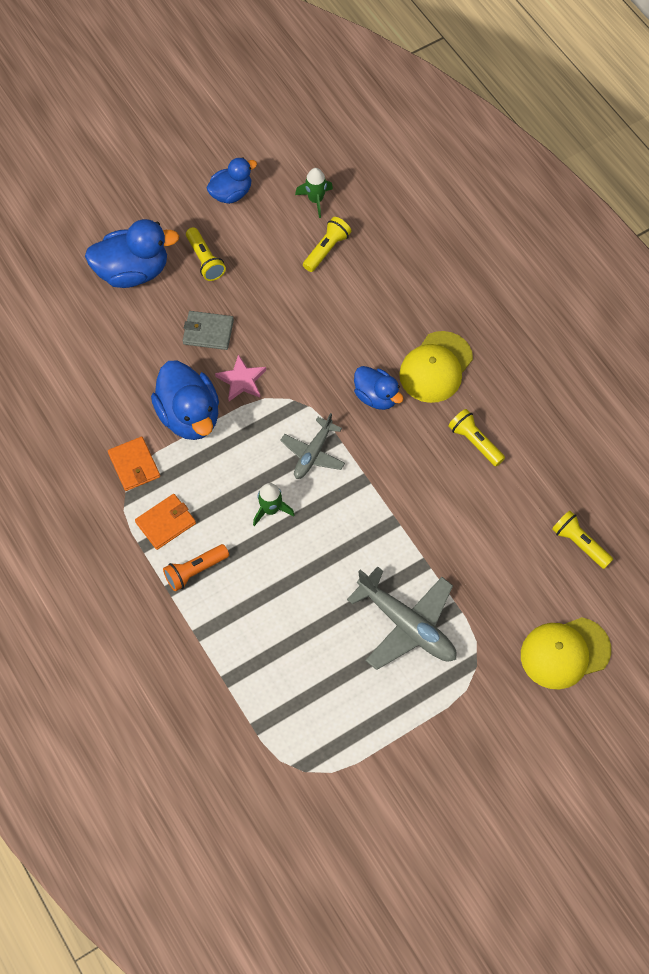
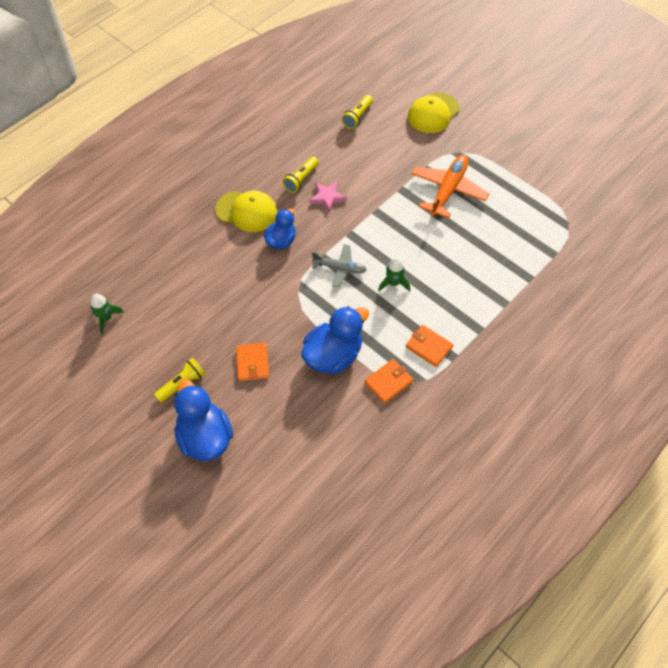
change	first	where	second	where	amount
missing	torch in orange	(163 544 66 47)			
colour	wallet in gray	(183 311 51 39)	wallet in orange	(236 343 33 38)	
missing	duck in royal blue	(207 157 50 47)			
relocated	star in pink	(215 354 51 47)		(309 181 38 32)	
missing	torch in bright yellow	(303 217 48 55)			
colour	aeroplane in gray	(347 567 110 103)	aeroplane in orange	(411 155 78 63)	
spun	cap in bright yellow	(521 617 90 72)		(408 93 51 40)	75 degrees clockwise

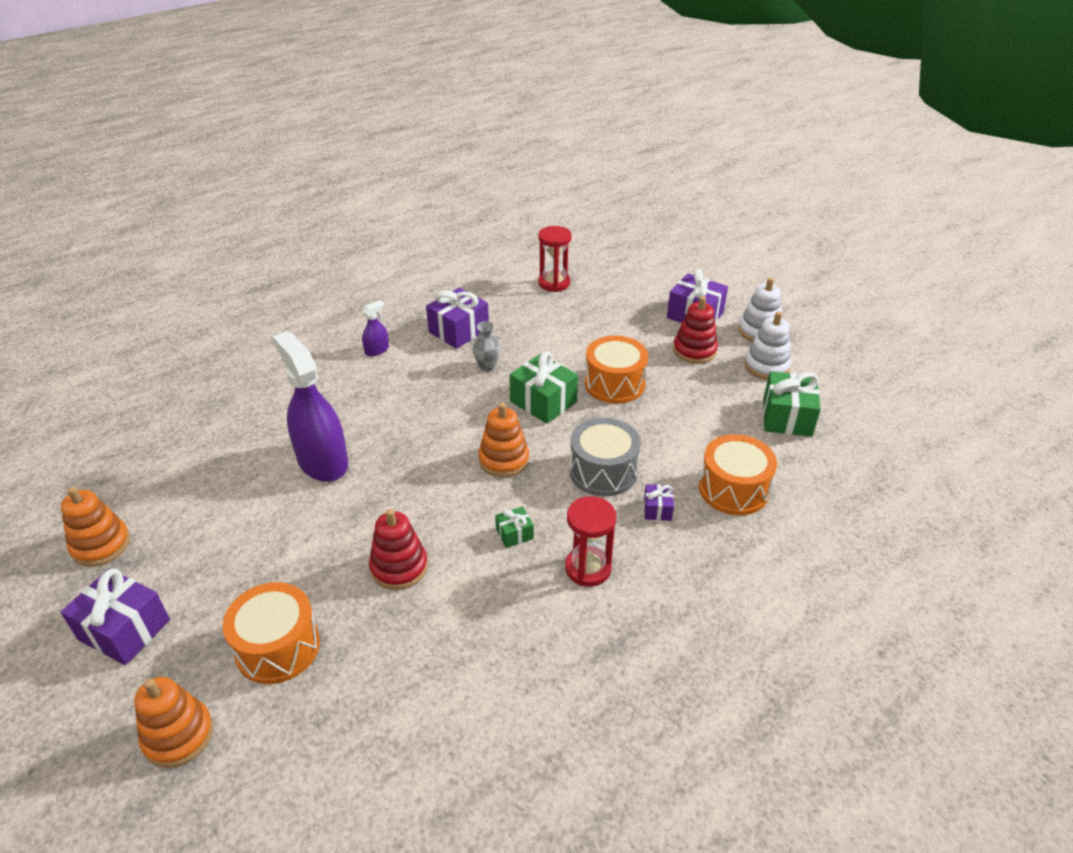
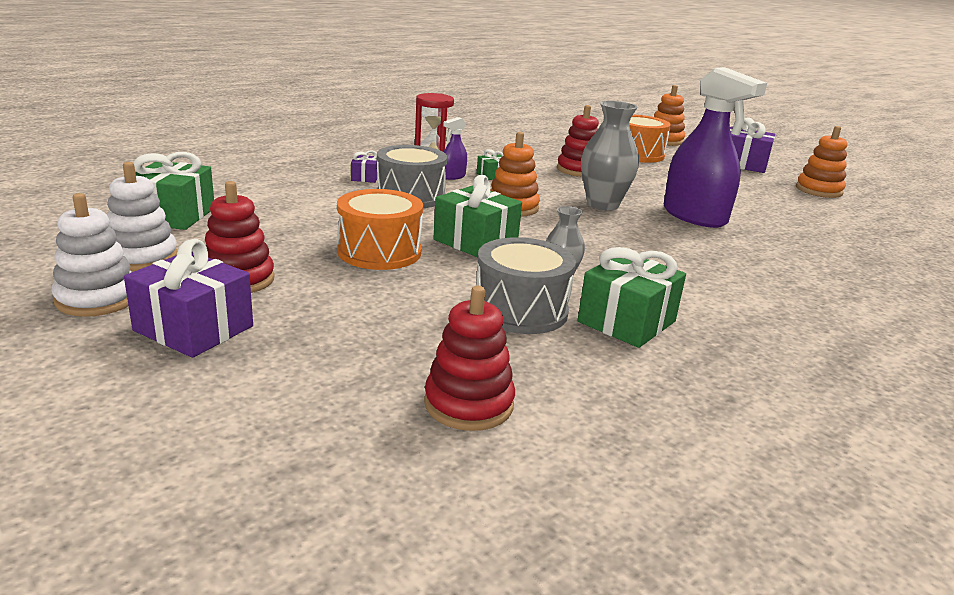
change	first	where	second	where	amount
relocated	sprayer in purple	(362 300 27 56)		(443 117 24 63)	
colour	wrapped gift in purple	(426 287 63 62)	wrapped gift in emerald	(578 247 108 101)	
exchanged	hourglass in crimson	(538 226 34 66)	stacking toy in crimson	(424 286 91 145)	
missing	drum in orange	(699 434 78 81)			
appeared			drum in gray	(476 237 100 97)	
appeared			tall vase in gray	(581 101 58 109)	

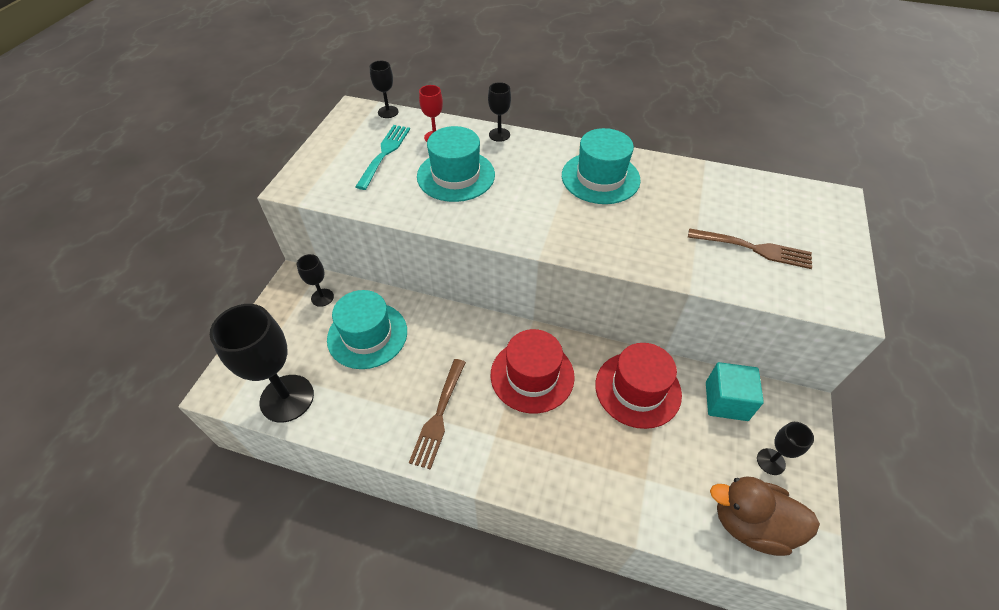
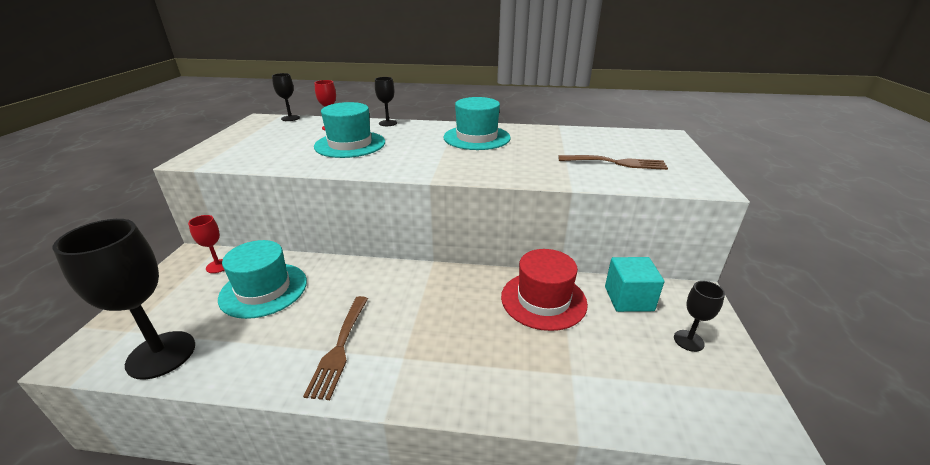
change	first	where	second	where	amount
colour	goblet in jet-black	(297 254 37 53)	goblet in crimson	(188 215 37 58)	
missing	table fork in aqua	(355 125 55 65)			
missing	top hat in crimson	(491 329 84 85)			
missing	duck in brown	(710 476 110 80)			

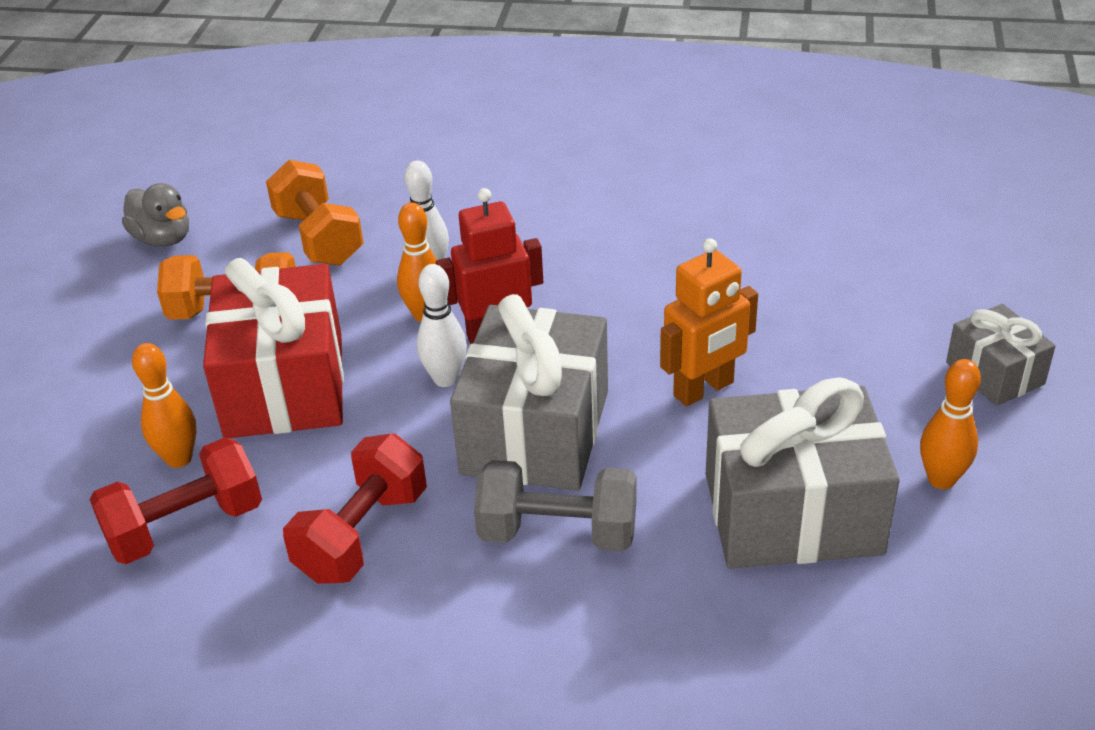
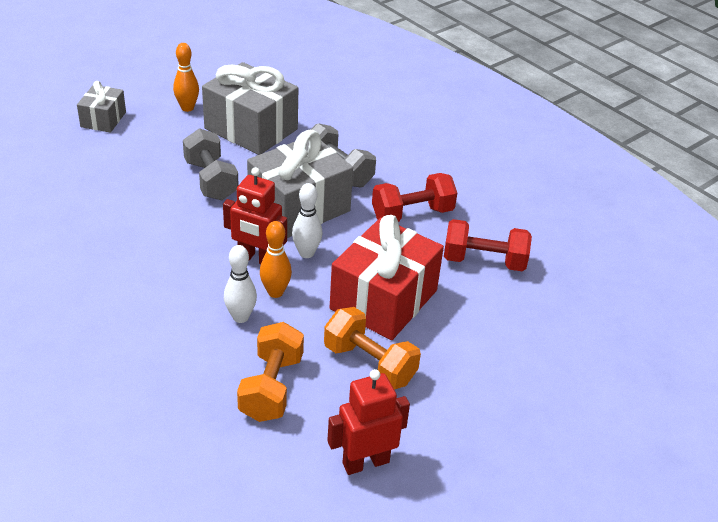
change	first	where	second	where	amount
exchanged	duck in gray	(122 183 67 64)	toy robot in crimson	(327 369 83 106)	
missing	tenpin in orange	(132 343 64 125)			
exchanged	toy robot in orange	(660 238 98 169)	hand weight in gray	(183 128 56 72)	

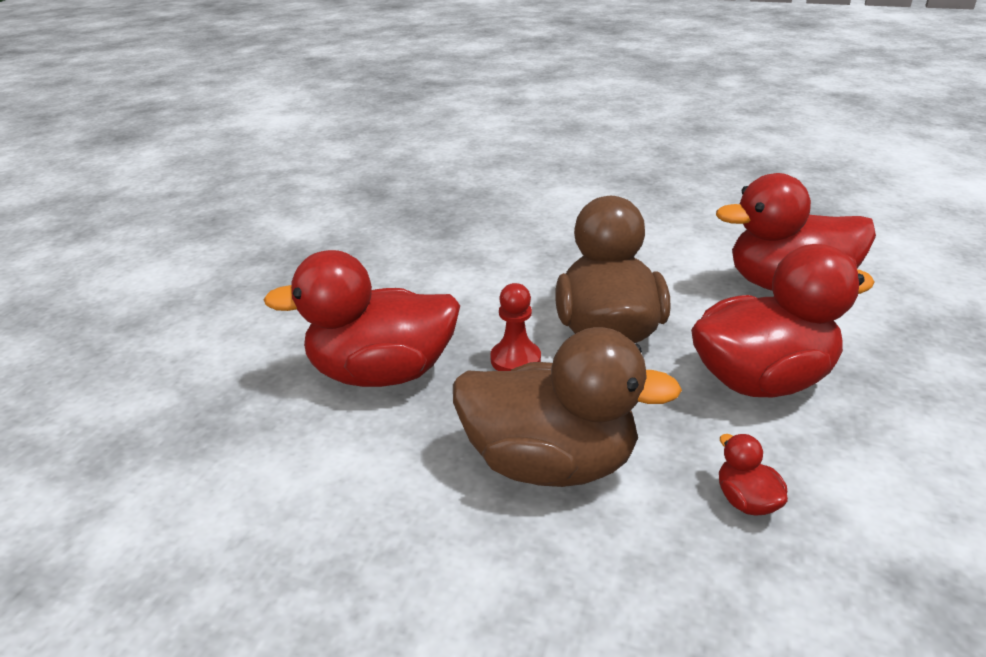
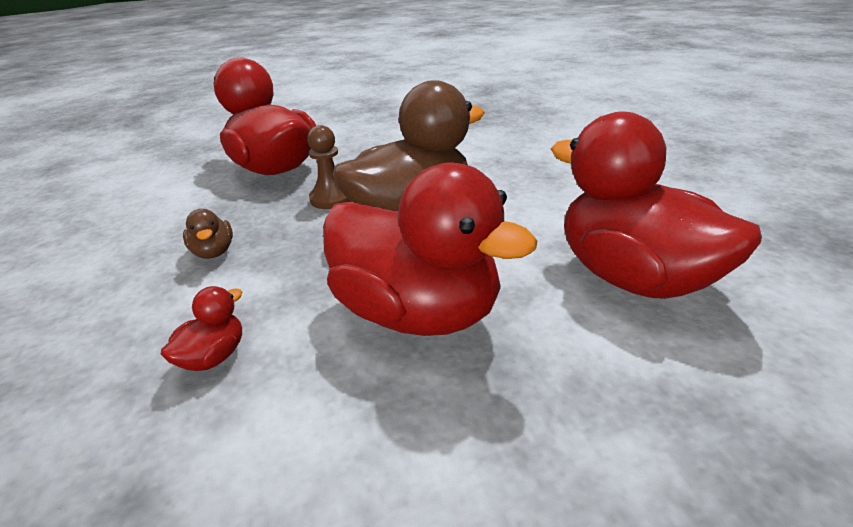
change	first	where	second	where	amount
size	duck in brown	(453 327 229 160)		(183 209 50 50)	x0.40
colour	chess pawn in crimson	(490 283 51 88)	chess pawn in brown	(307 125 43 84)	

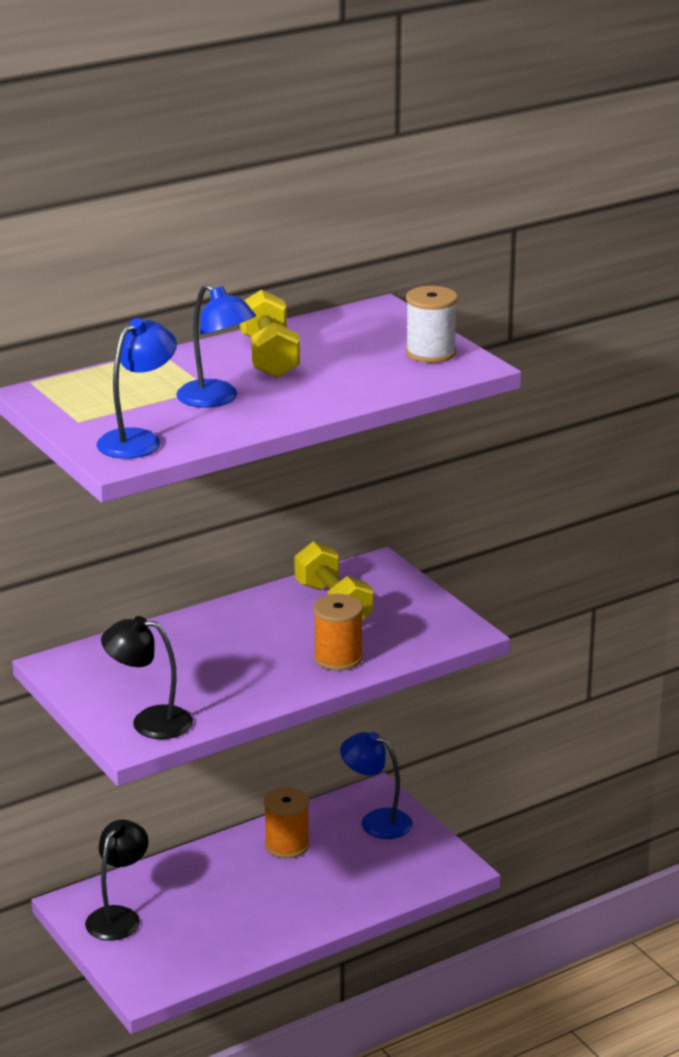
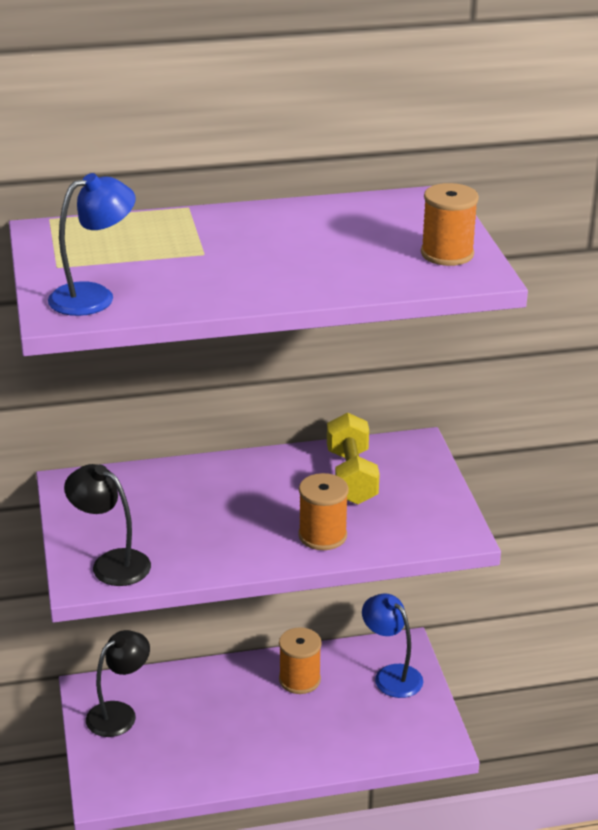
change	first	where	second	where	amount
missing	lamp in royal blue	(176 284 80 124)			
missing	hand weight in bright yellow	(240 289 60 89)			
colour	reel of thread in white	(405 286 53 77)	reel of thread in orange	(421 183 58 83)	

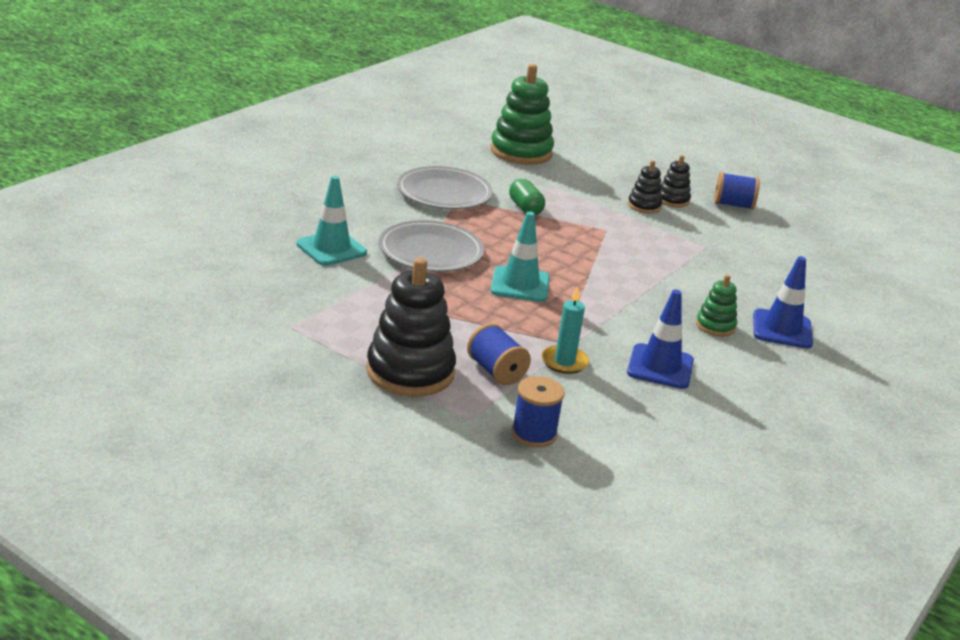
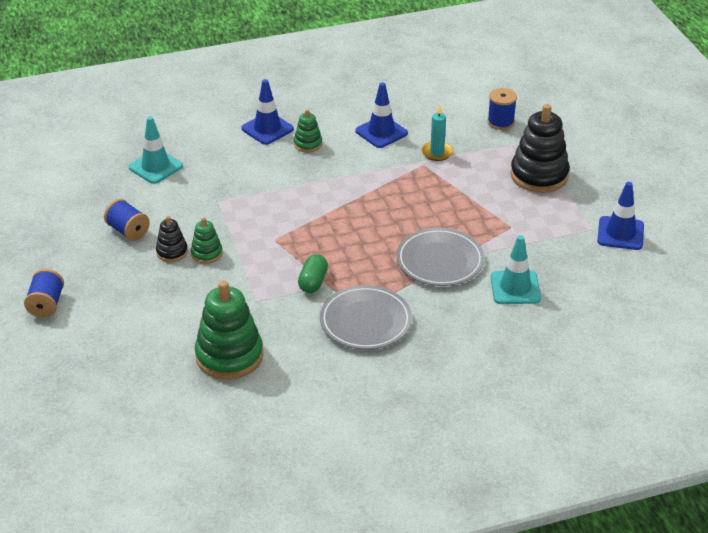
change	first	where	second	where	amount
relocated	reel of thread in royal blue	(467 323 64 62)		(24 269 40 49)	
relocated	safety cone in aqua	(491 212 59 90)		(128 116 55 68)	
colour	stacking toy in jet-black	(628 160 34 53)	stacking toy in emerald	(191 217 32 47)	
appeared			safety cone in royal blue	(597 182 47 68)	

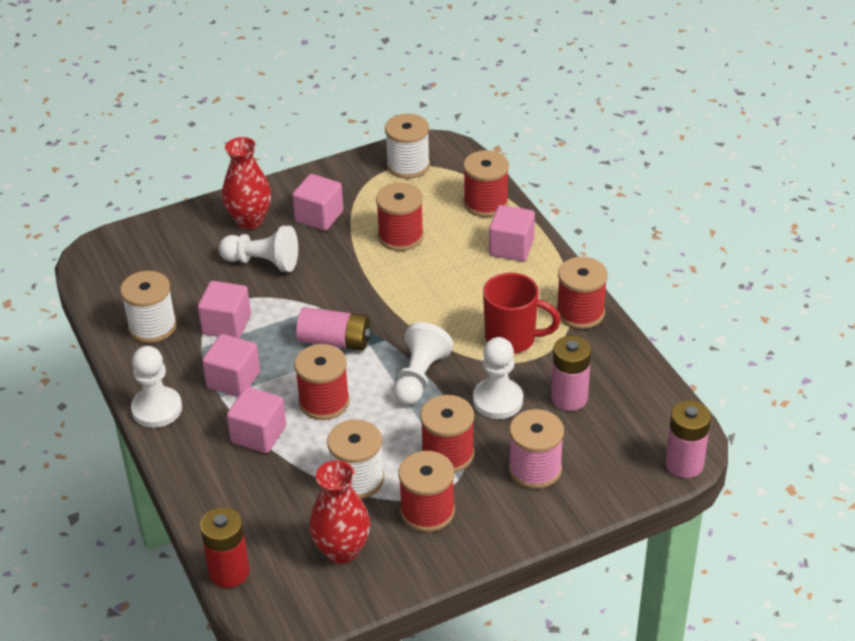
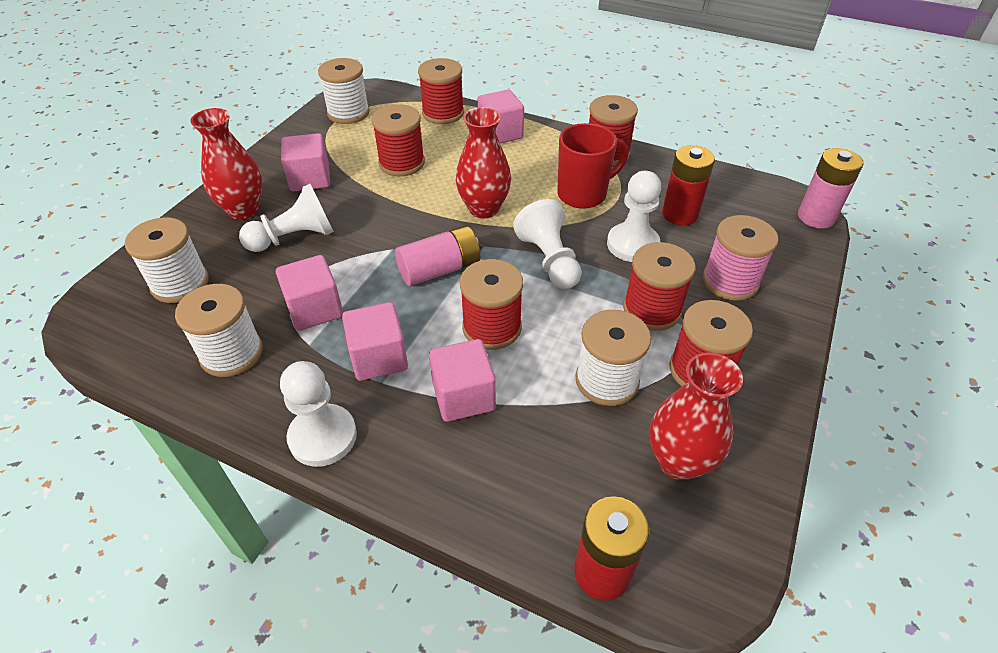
change	first	where	second	where	amount
colour	power cell in pink	(551 336 40 75)	power cell in crimson	(662 145 53 81)	
appeared			reel of thread in white	(125 217 84 86)	
appeared			tall vase in crimson	(455 107 56 111)	

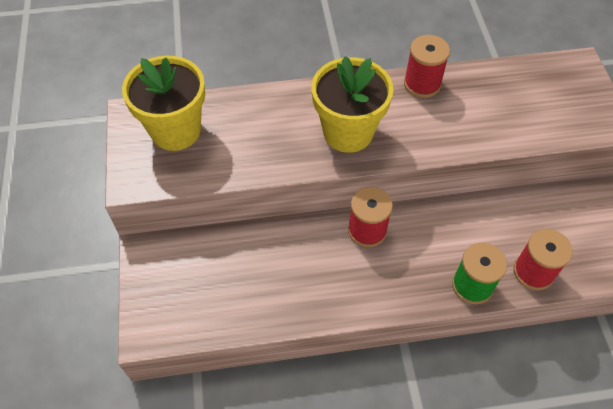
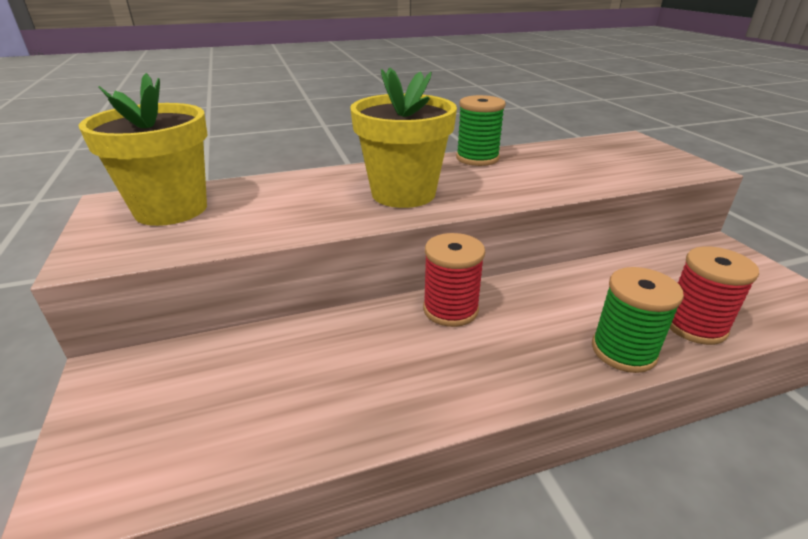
change	first	where	second	where	amount
colour	reel of thread in crimson	(404 35 46 63)	reel of thread in emerald	(456 95 50 71)	

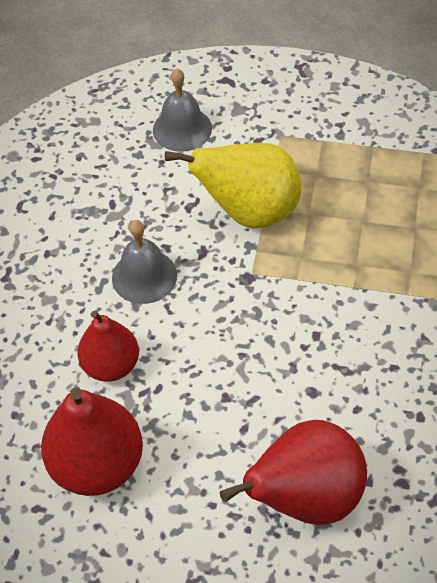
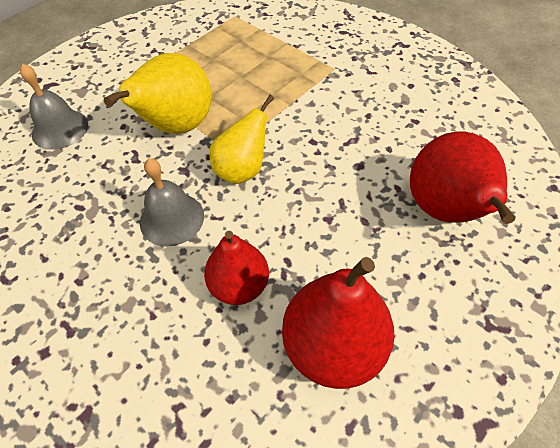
change	first	where	second	where	amount
appeared			pear in bright yellow	(209 95 65 89)	

